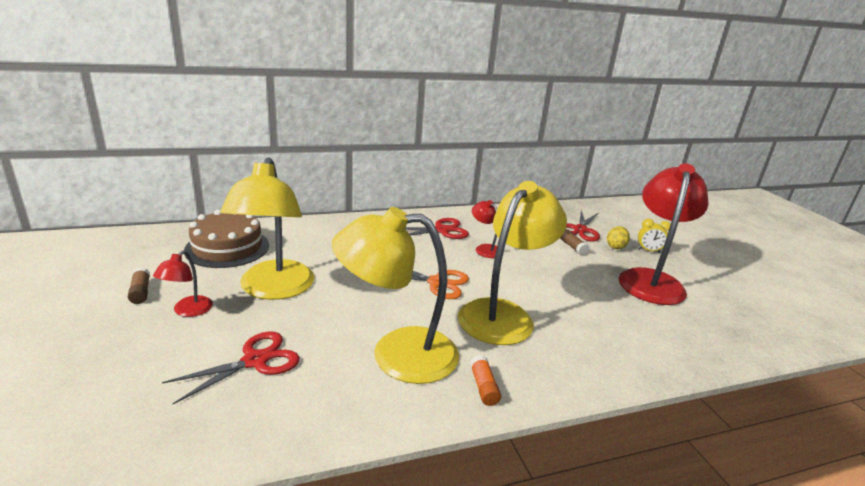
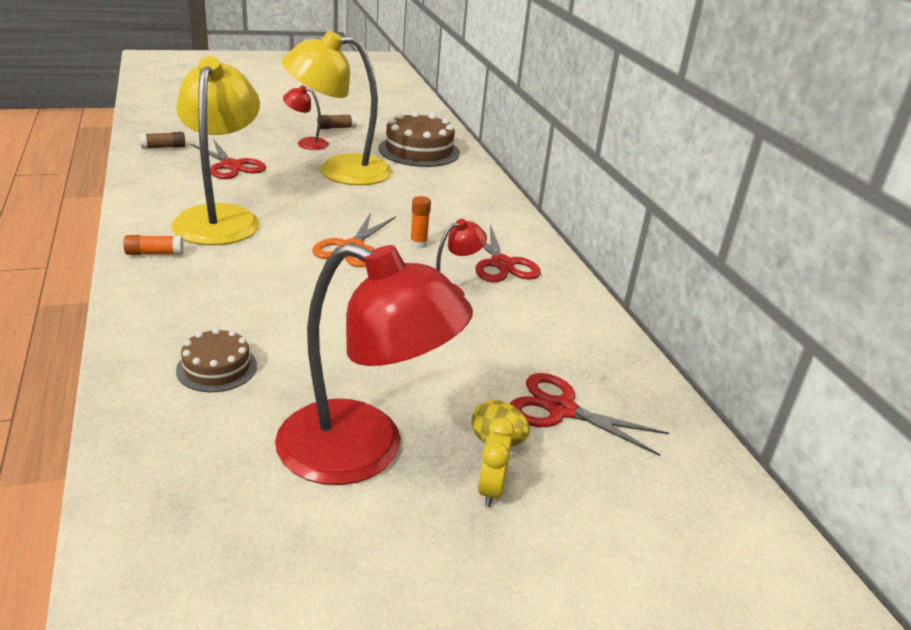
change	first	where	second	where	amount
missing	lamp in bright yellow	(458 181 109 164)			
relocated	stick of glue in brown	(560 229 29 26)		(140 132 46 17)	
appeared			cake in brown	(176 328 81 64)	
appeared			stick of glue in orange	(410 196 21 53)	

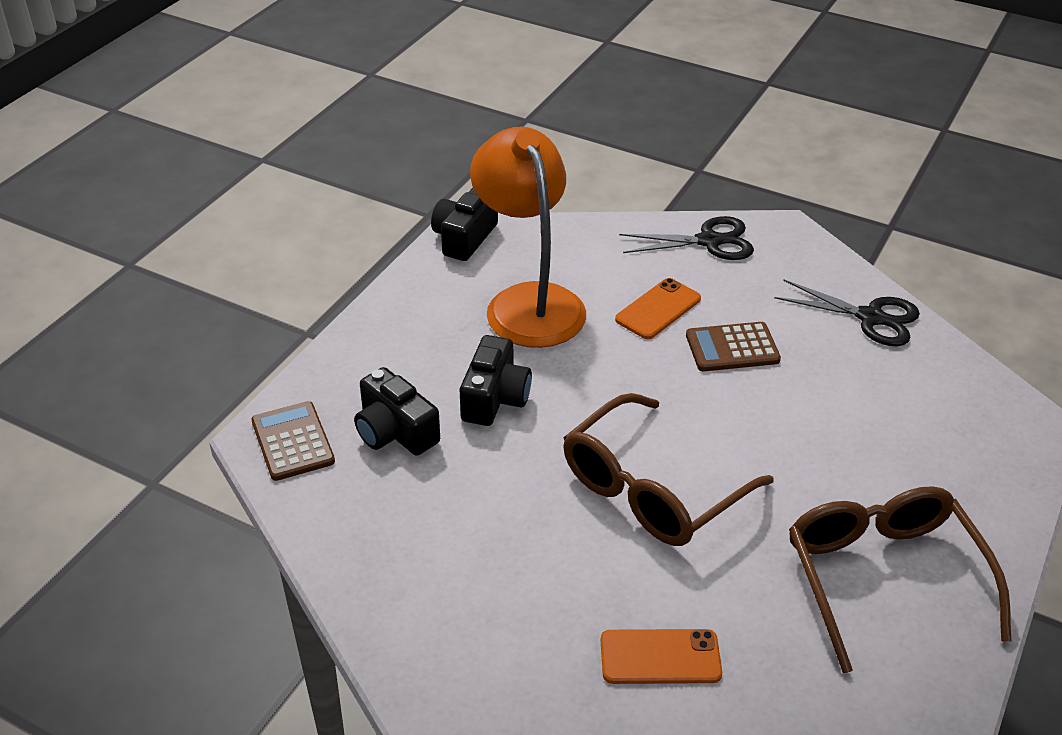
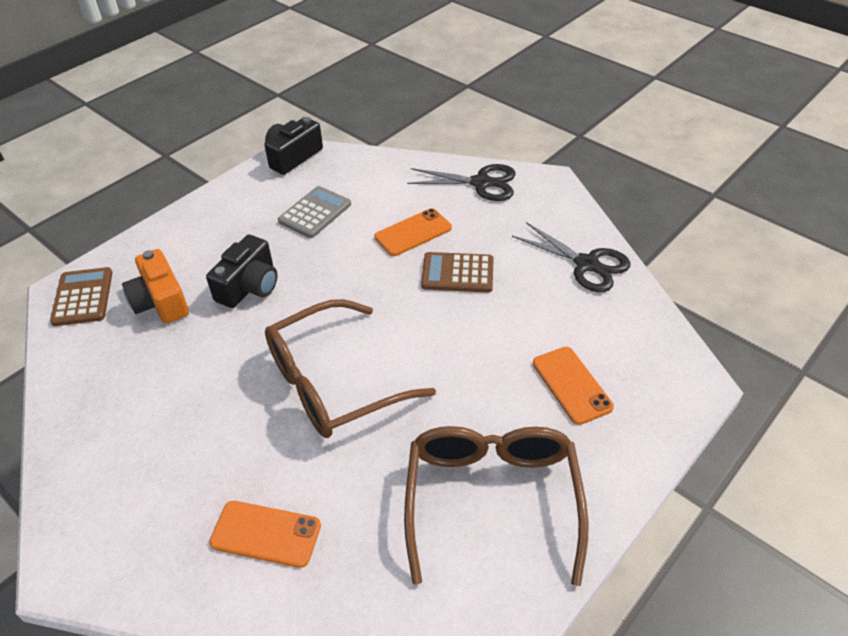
change	first	where	second	where	amount
colour	compact camera in jet-black	(354 367 86 89)	compact camera in orange	(122 249 67 75)	
exchanged	lamp in orange	(470 127 116 221)	pocket calculator in gray	(278 186 73 52)	
appeared			phone in orange	(533 347 81 78)	

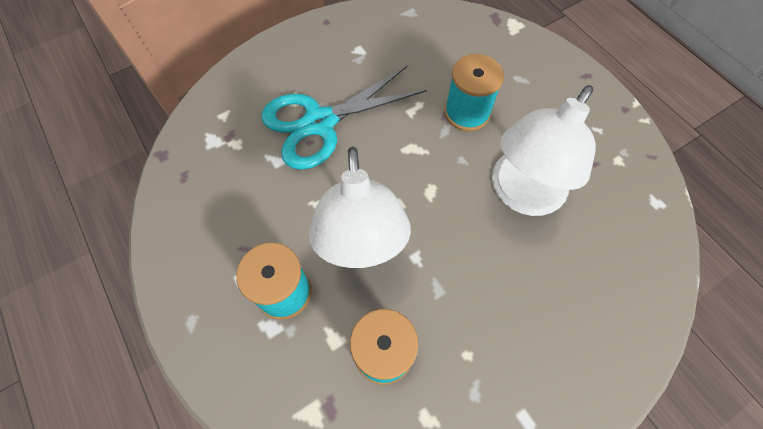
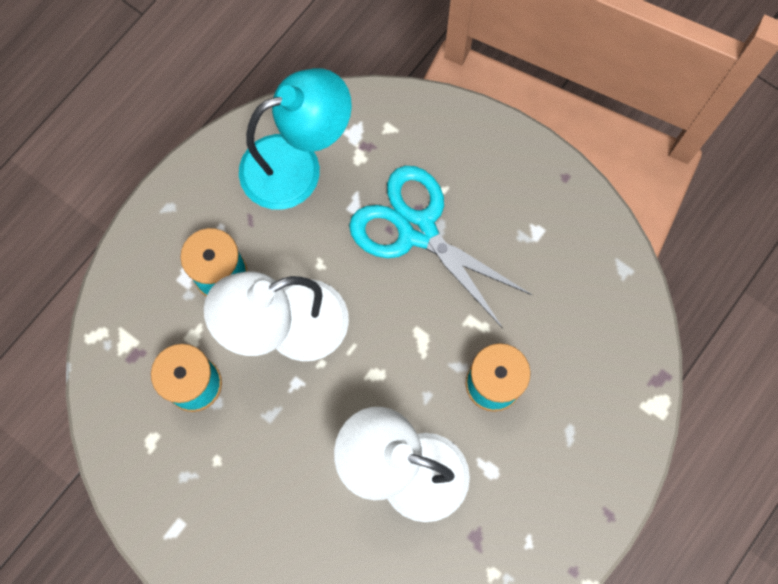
change	first	where	second	where	amount
appeared			lamp in aqua	(239 68 113 142)	

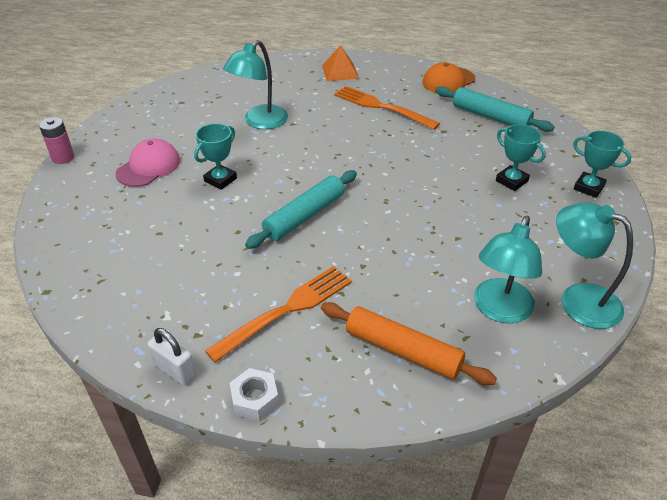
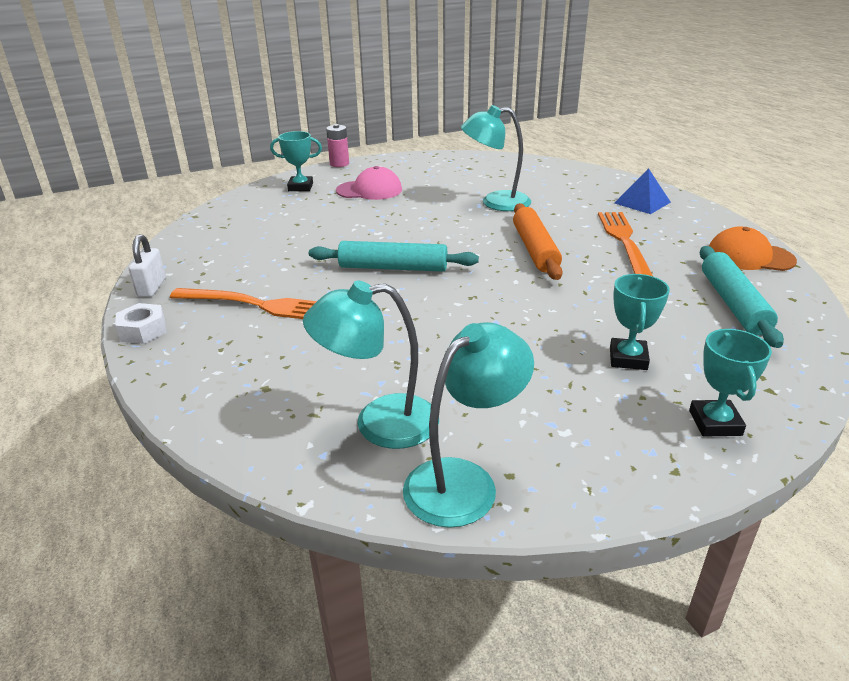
change	first	where	second	where	amount
relocated	prize cup in aqua	(194 123 43 67)		(270 131 52 60)	
relocated	pastry roller in orange	(321 302 176 83)		(513 203 50 77)	
colour	pyramid in orange	(322 45 37 36)	pyramid in royal blue	(614 168 57 46)	
spun	lamp in aqua	(556 202 77 127)		(403 322 131 206)	45 degrees clockwise

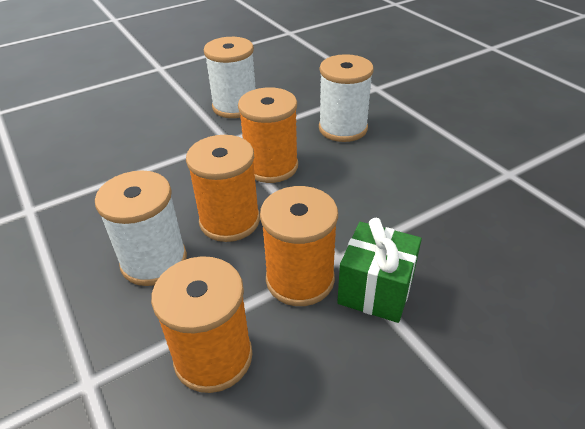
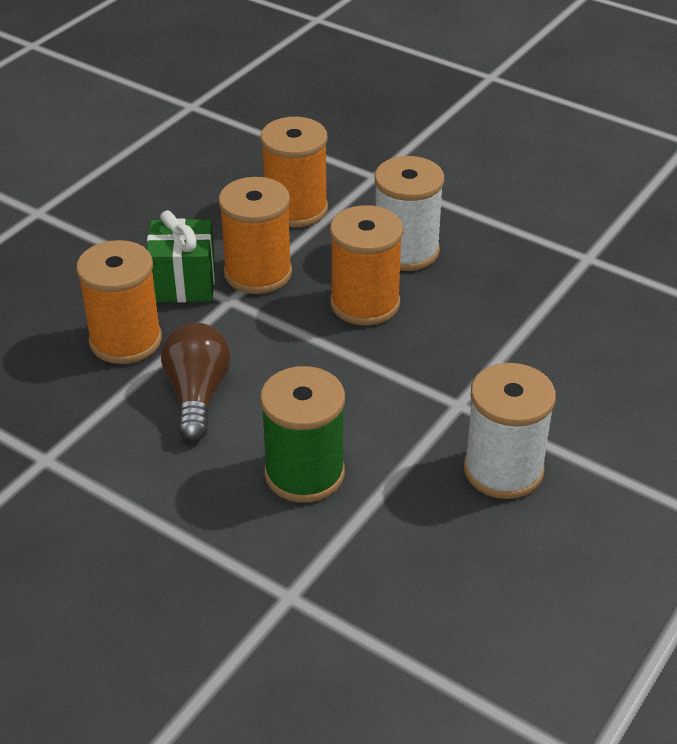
change	first	where	second	where	amount
relocated	reel of thread in orange	(238 87 60 96)		(76 240 86 124)	
colour	reel of thread in white	(319 54 55 88)	reel of thread in emerald	(260 366 85 137)	
appeared			light bulb in brown	(161 322 70 119)	

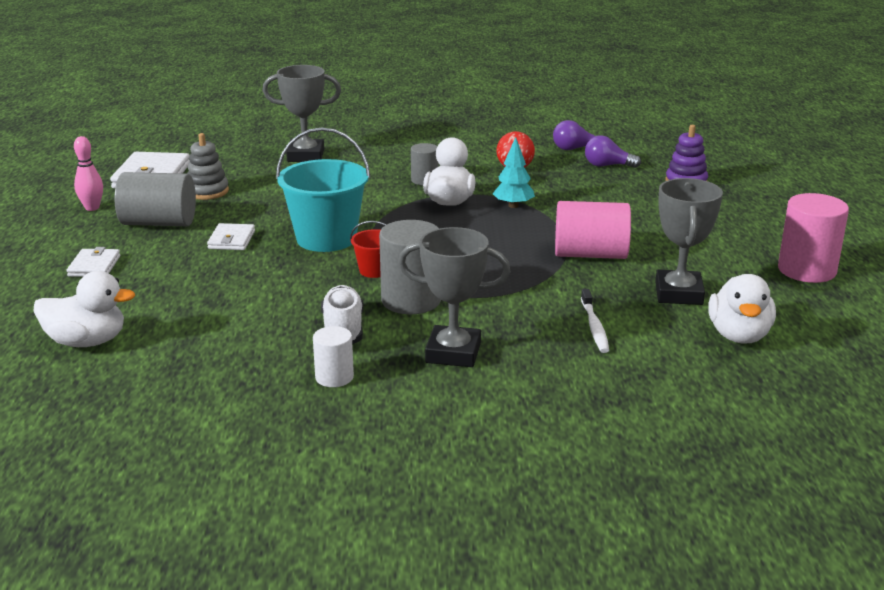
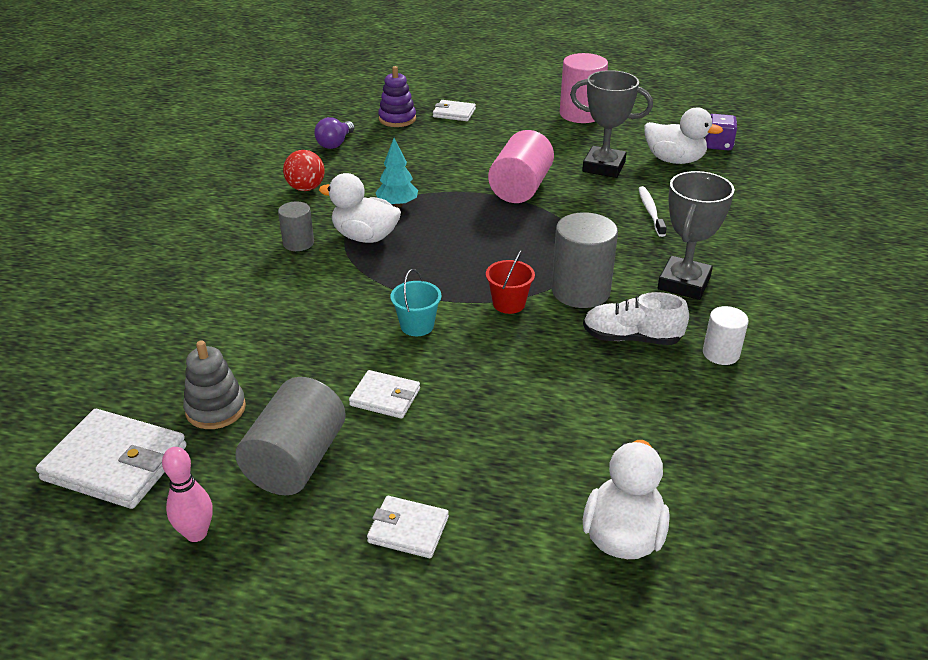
change	first	where	second	where	amount
missing	prize cup in gray	(263 65 78 97)			
size	pail in aqua	(276 128 94 124)		(391 269 50 67)	x0.49
missing	light bulb in purple	(553 120 44 30)			
spun	toothbrush in white	(581 289 28 64)		(638 186 29 51)	105 degrees counterclockwise
appeared			wallet in white	(433 100 43 21)	
appeared			dice in purple	(705 114 32 37)	

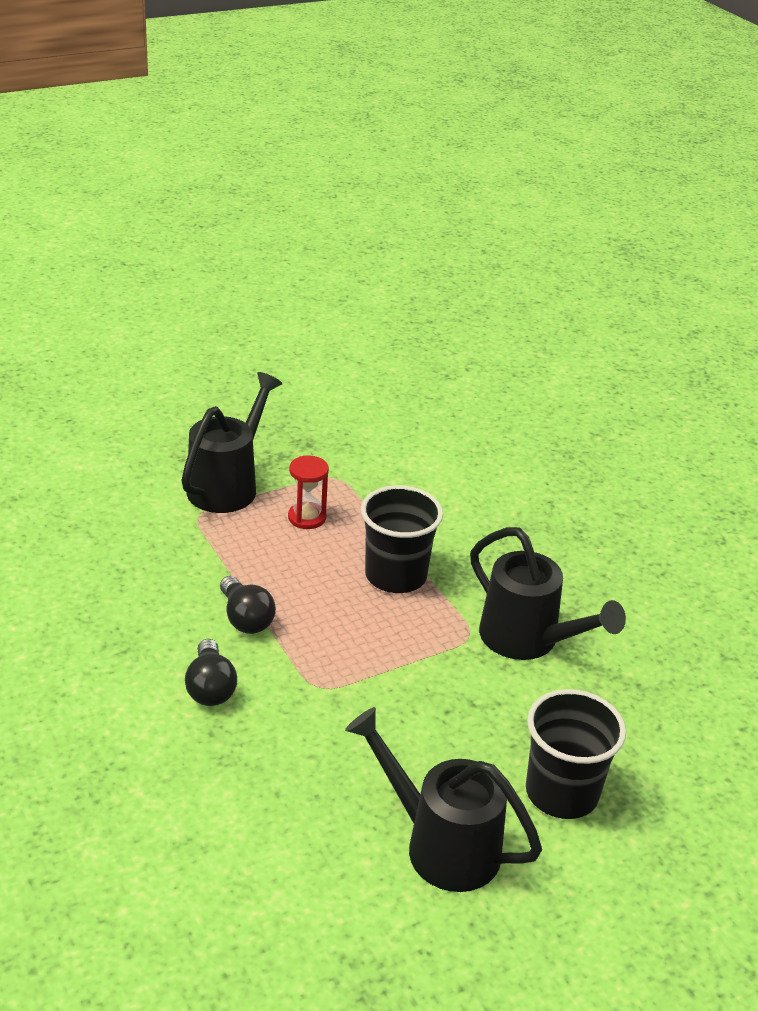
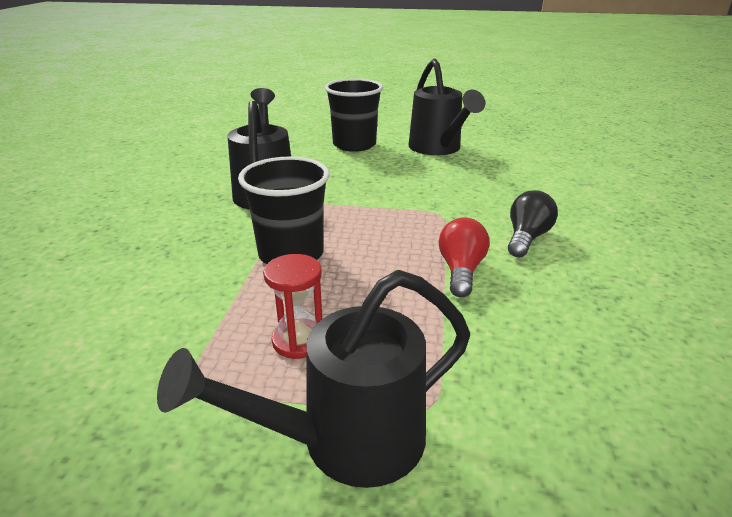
change	first	where	second	where	amount
colour	light bulb in jet-black	(220 576 56 58)	light bulb in crimson	(439 217 50 80)	

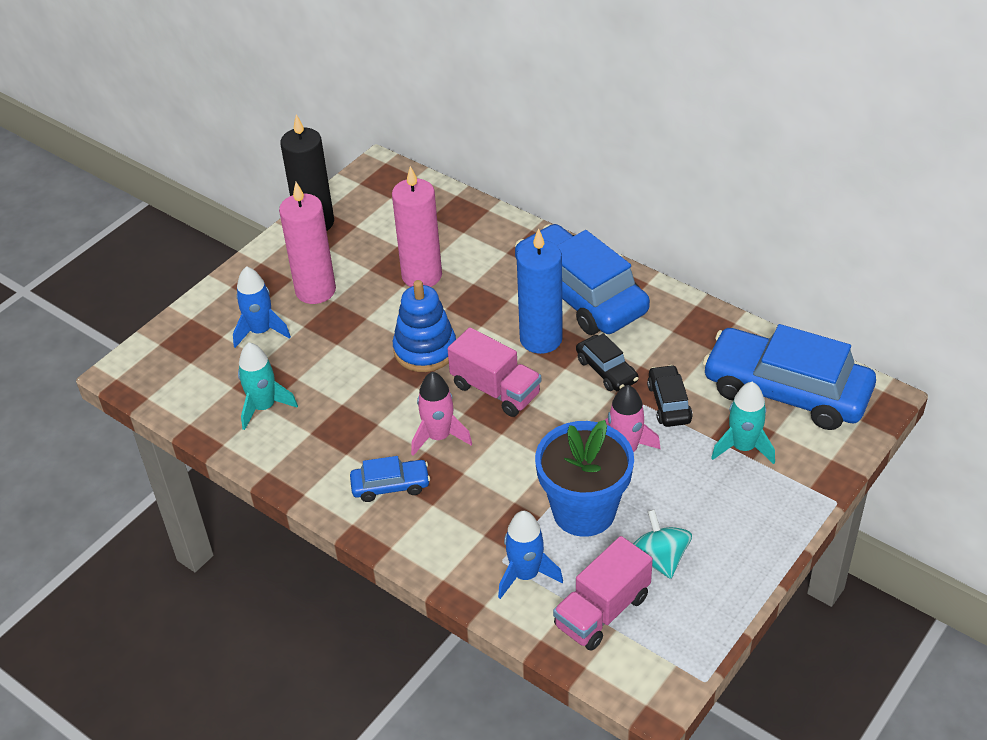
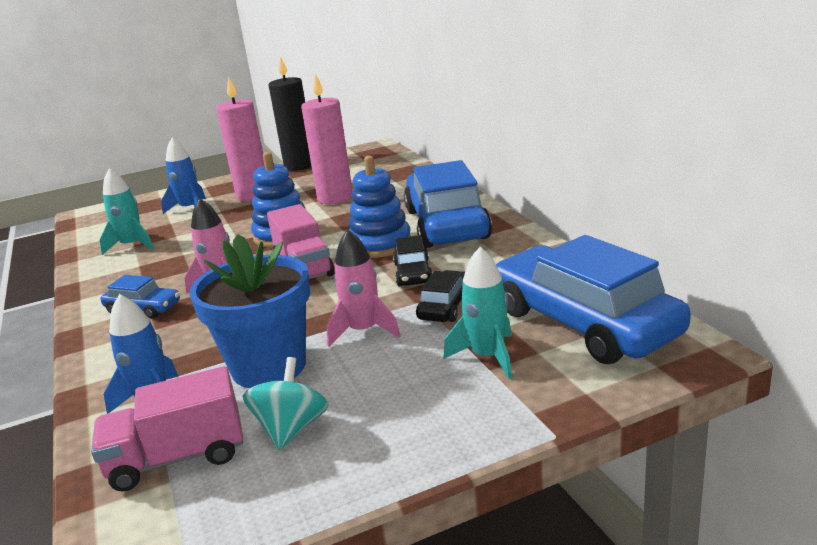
change	first	where	second	where	amount
exchanged	pillar candle in royal blue	(517 228 46 126)	stacking toy in royal blue	(349 156 62 102)	

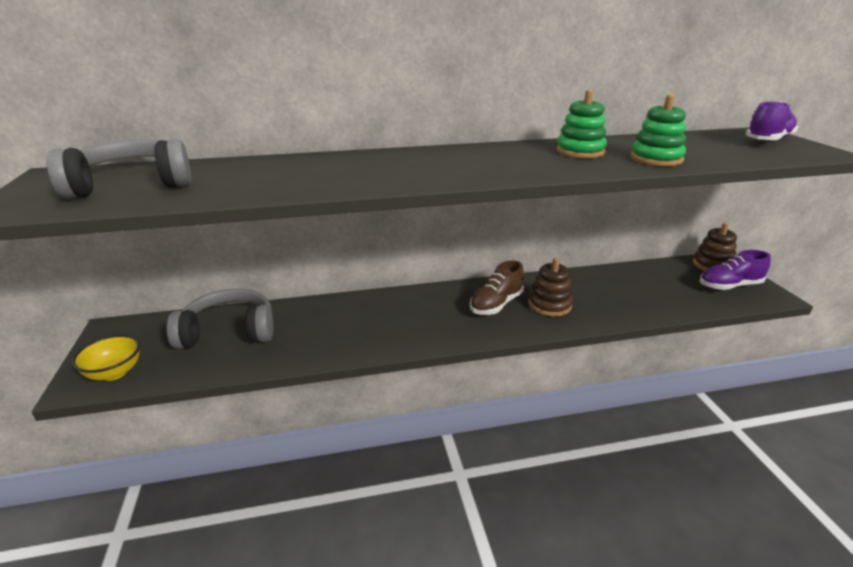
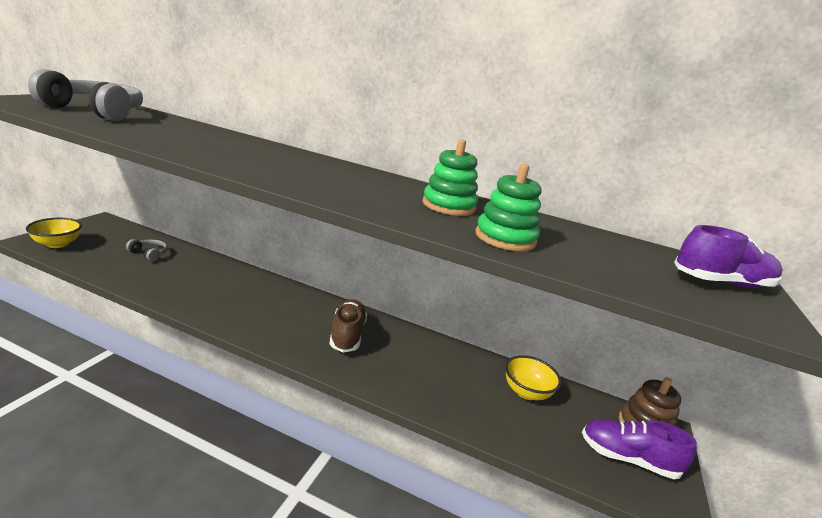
change	first	where	second	where	amount
size	headset in gray	(167 289 106 60)		(126 239 41 23)	x0.45
spun	sneaker in brown	(470 260 54 55)		(330 299 37 53)	105 degrees clockwise
missing	stacking toy in brown	(528 258 45 59)			
appeared			deep dish in bright yellow	(505 355 56 45)	

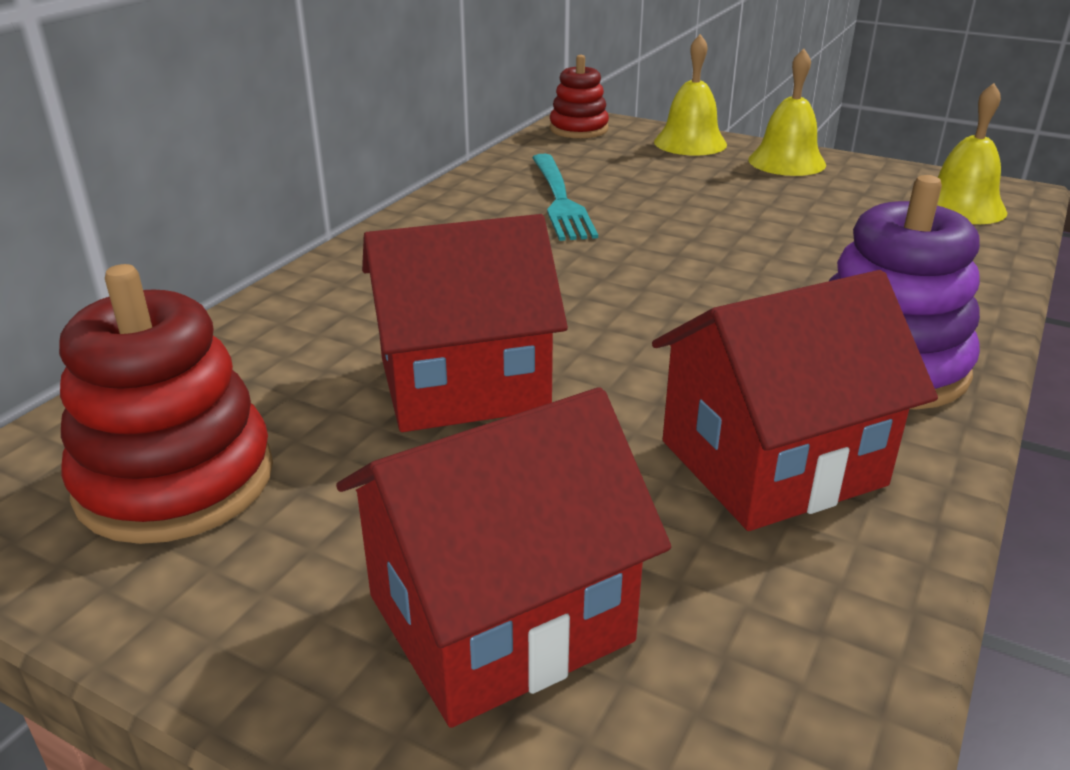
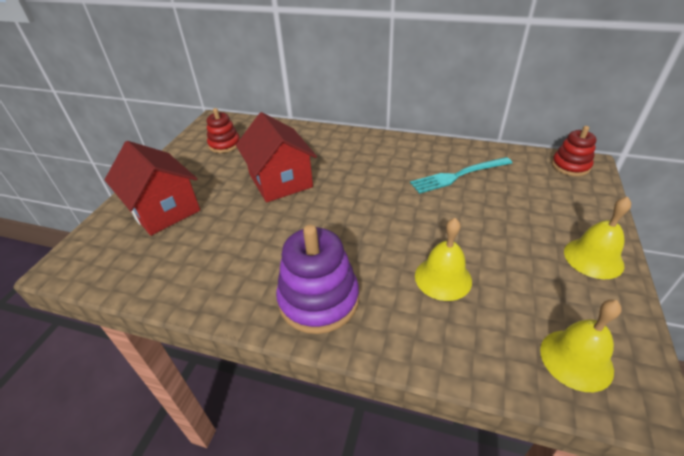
change	first	where	second	where	amount
size	stacking toy in crimson	(59 264 214 280)		(207 108 33 45)	x0.61
missing	toy house in crimson	(652 270 286 261)			
relocated	hand bell in bright yellow	(654 34 73 121)		(415 218 57 83)	

